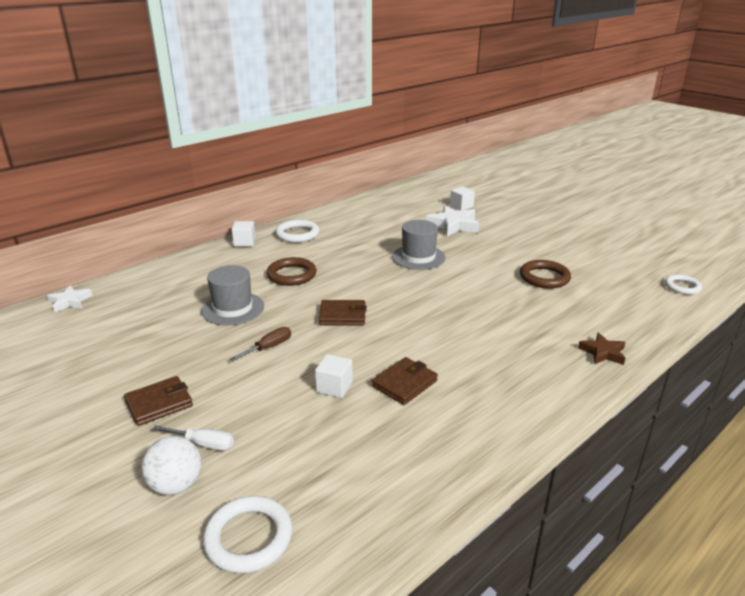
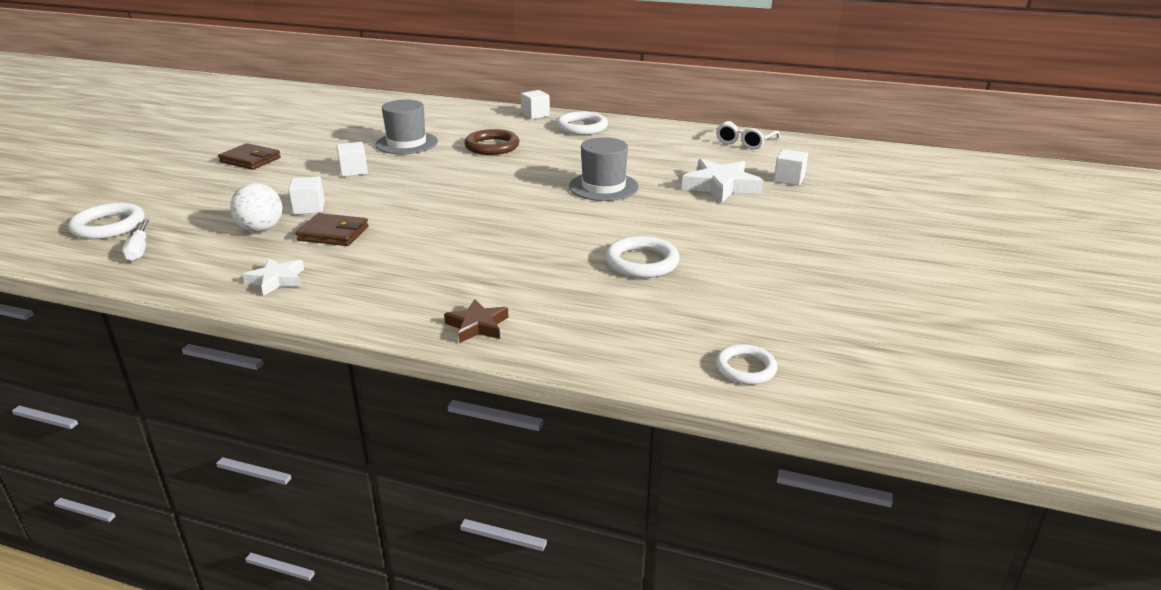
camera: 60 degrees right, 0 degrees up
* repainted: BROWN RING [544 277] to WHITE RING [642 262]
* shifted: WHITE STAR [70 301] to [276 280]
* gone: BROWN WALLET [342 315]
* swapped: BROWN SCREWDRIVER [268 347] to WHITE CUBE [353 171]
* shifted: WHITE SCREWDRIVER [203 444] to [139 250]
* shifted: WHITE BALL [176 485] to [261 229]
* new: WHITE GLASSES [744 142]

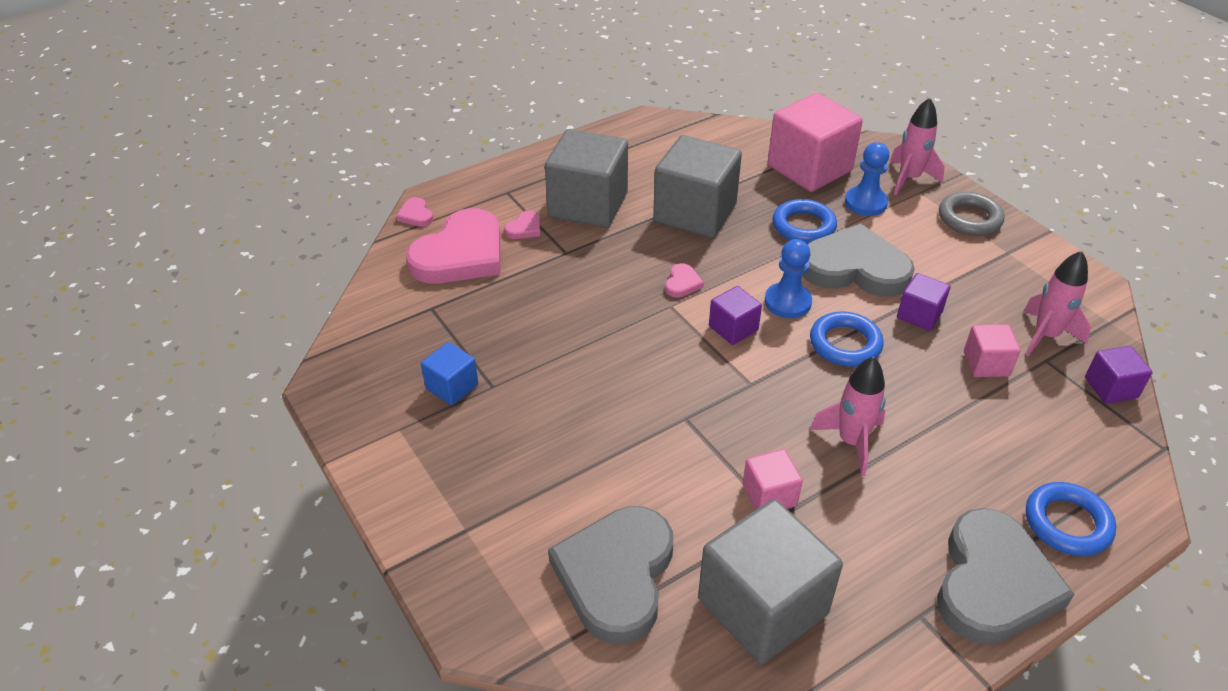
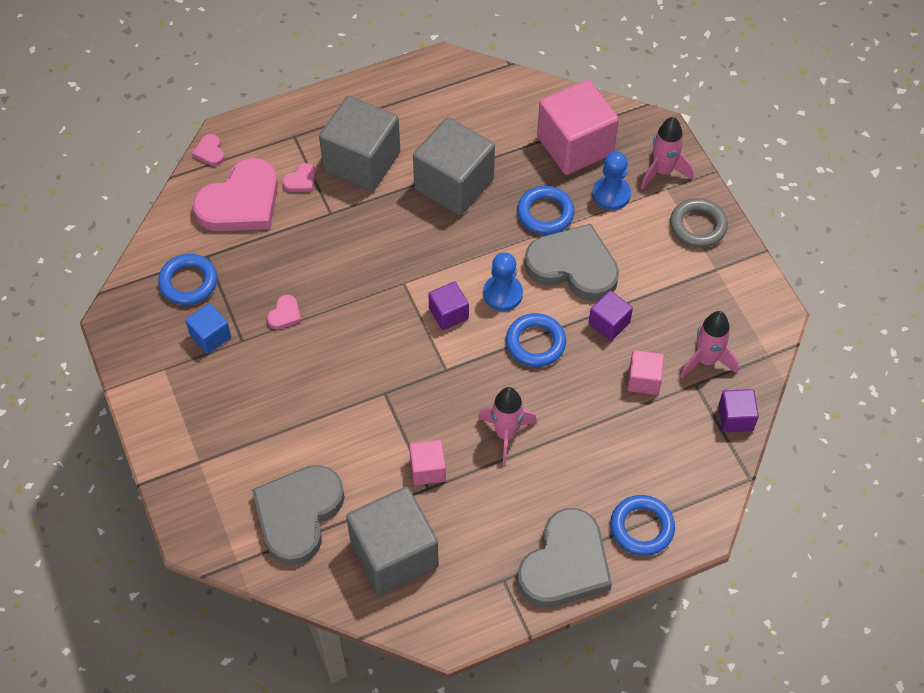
camera: 10 degrees right, 15 degrees up
* shifted: PINK HEART [682 283] to [285 314]
* new: BLUE RING [188 282]

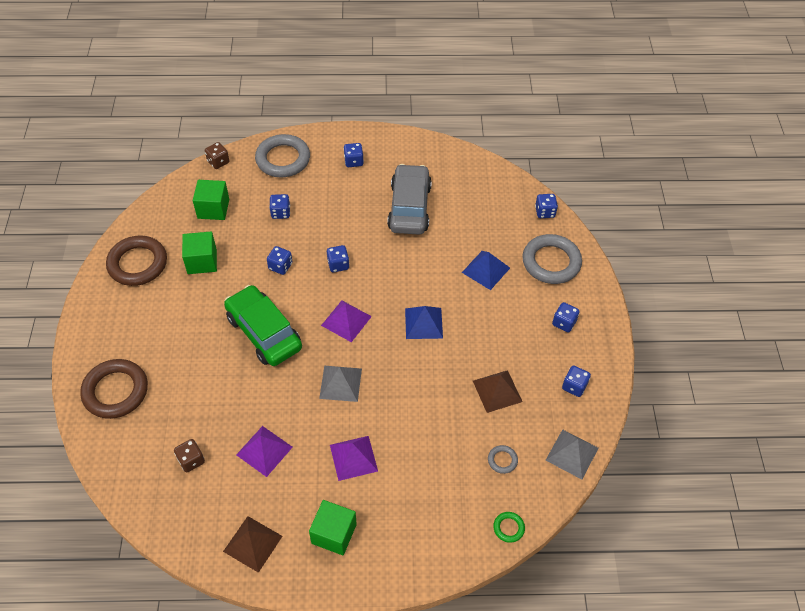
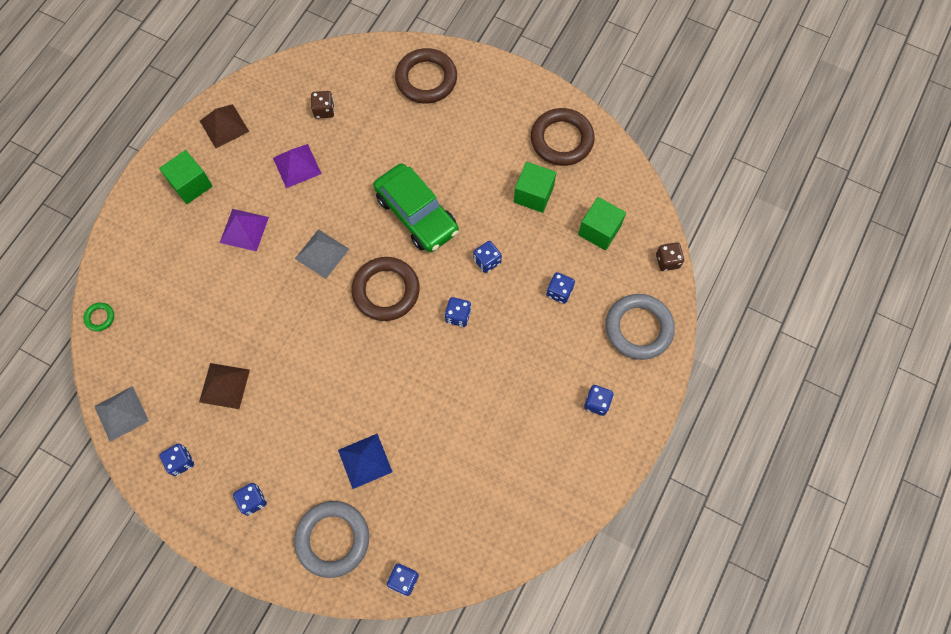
camera: 120 degrees right, 15 degrees up
* gone: GREY CAR [409 207]
* rotated: GREEN CAR [264 332] = [416 214] 60 degrees clockwise
* swapped: PURPLE PYRAMID [346 321] to BROWN RING [386 291]
* gone: BLUE PYRAMID [423 323]
* gone: GREY RING [502 460]

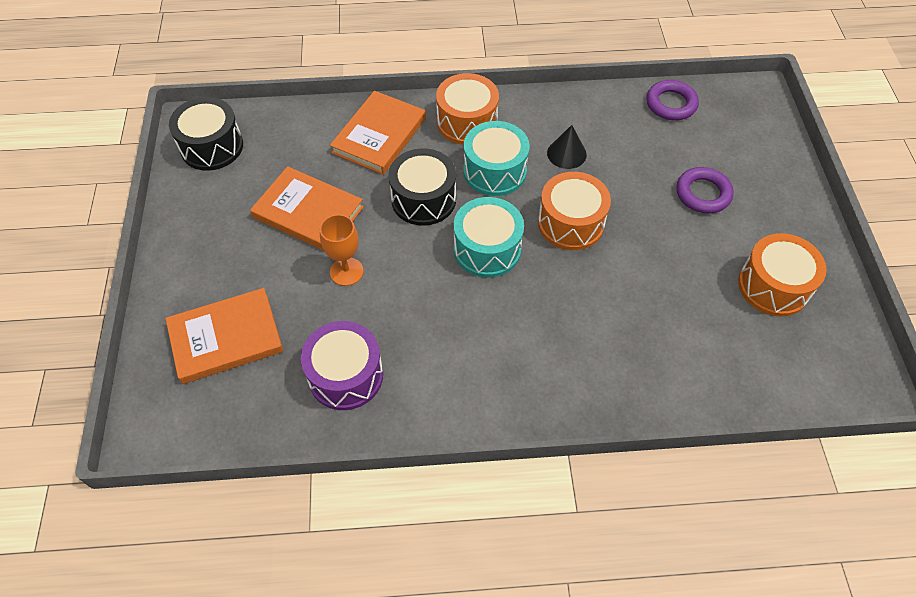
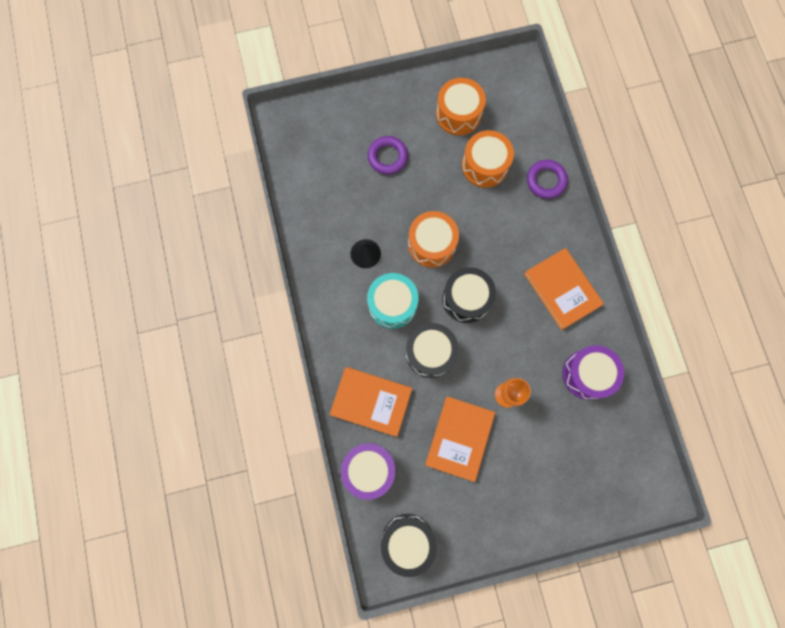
camera: 100 degrees left, 20 degrees up
* shifted: ORANGE DRUM [467 122] to [485 165]
* shifted: PURPLE RING [671 104] to [546 181]
* repainted: TURQUOISE DRUM [487 249] to BLACK DRUM [466 299]
* shifted: ORANGE BOOK [226 338] to [562 289]
* new: PURPLE DRUM [369 469]

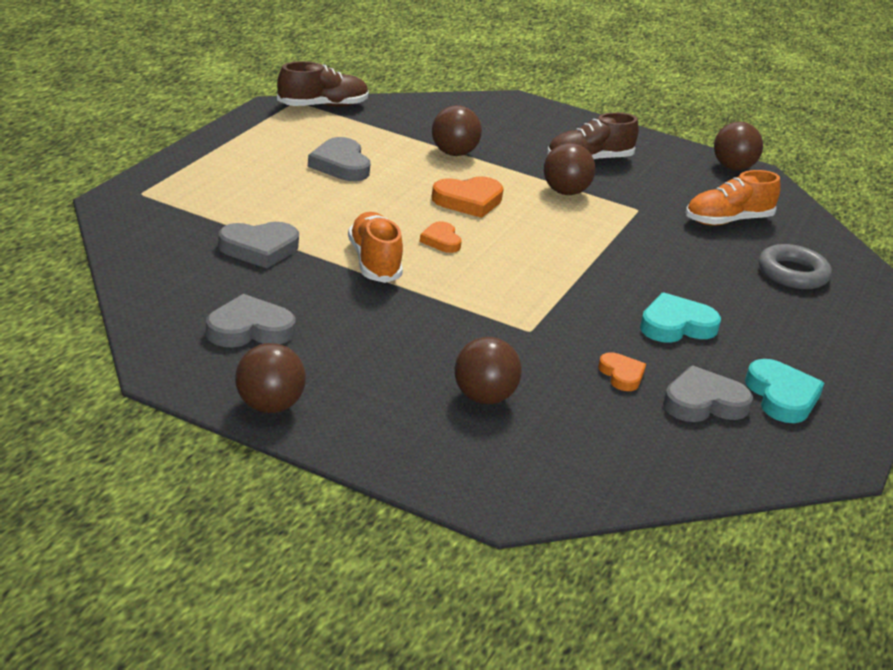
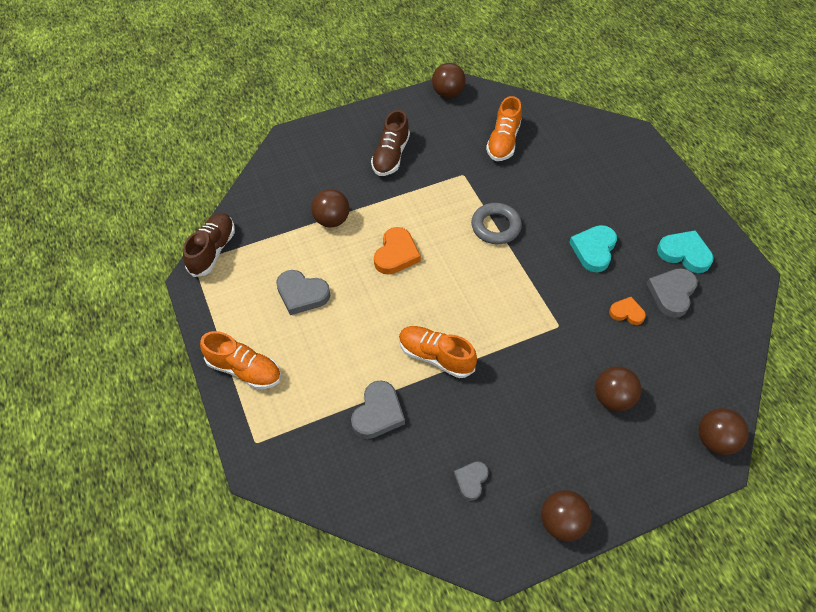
camera: 45 degrees left, 25 degrees up
* shifted: BROWN BALL [565 192] to [715 440]
* gone: ORANGE HEART [441 241]
* shifted: GREY RING [793 273] to [495 227]
* scaled: GREY HEART [249 329] = [471 480] x0.62
* new: ORANGE SHOE [244 370]

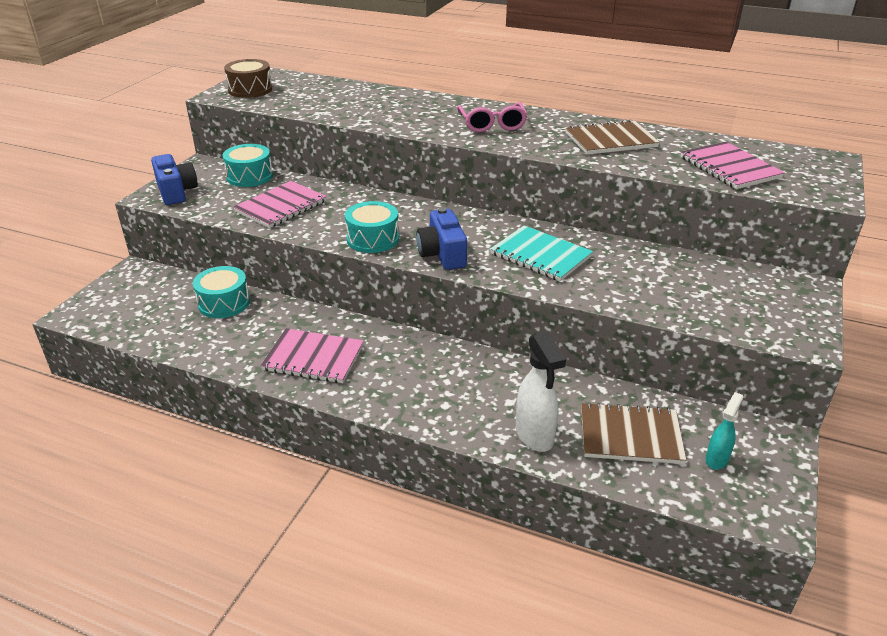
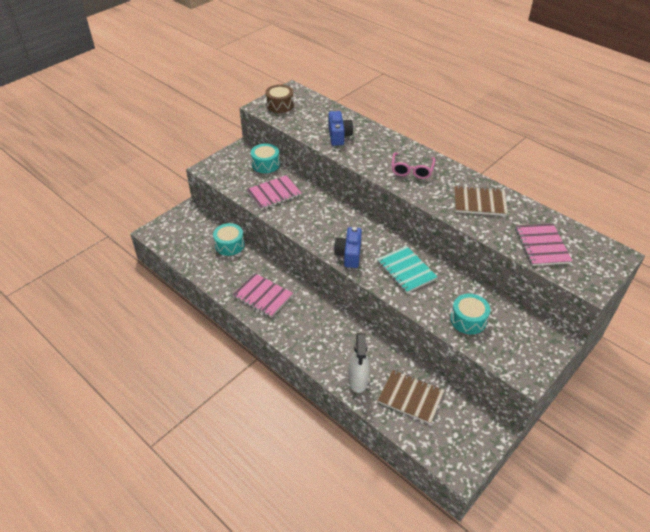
camera: 20 degrees right, 10 degrees up
* shifted: BLUE CAMERA [176 192] to [339 136]
* shifted: TURQUOISE DRUM [373 239] to [468 320]
* gone: TURQUOISE SPRAY BOTTLE [717 459]

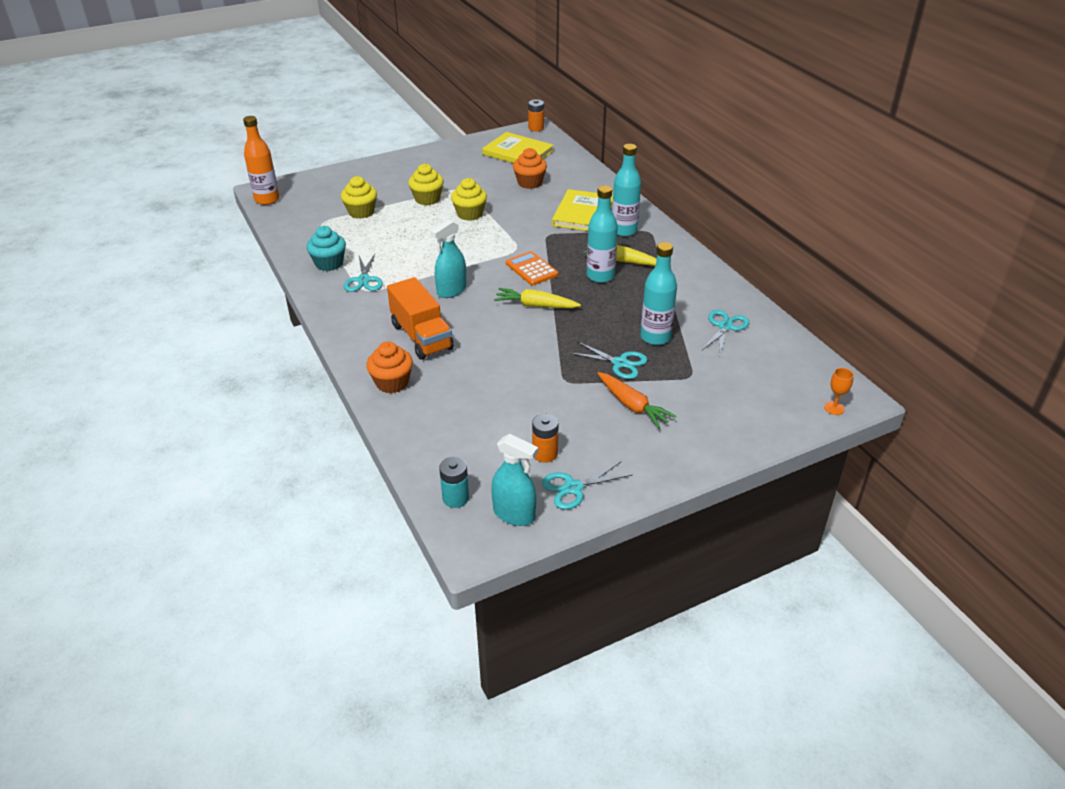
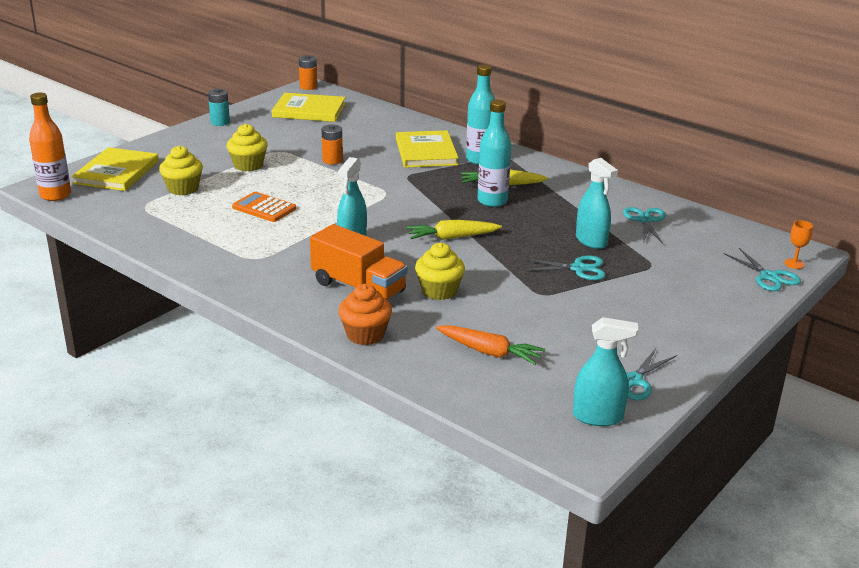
camera: 25 degrees left, 10 degrees down
* gone: ORANGE CUPCAKE [530 183]
* shifted: YELLOW CUPCAKE [470 214] to [439 291]
* gone: TURQUOISE CUPCAKE [329 263]
* swapped: TURQUOISE BOTTLE [655 337] to TURQUOISE SPRAY BOTTLE [591 241]
* shifted: ORANGE CALCULATOR [531 269] to [264 208]
* shifted: TURQUOISE SCISSORS [364 280] to [769 277]
* shifted: ORANGE CARROT [632 406] to [489 352]
* shifted: ORANGE BATTERY [545 454] to [332 160]
* shifted: TURQUOISE BATTERY [455 498] to [220 122]
* new: YELLOW BOOK [117 172]

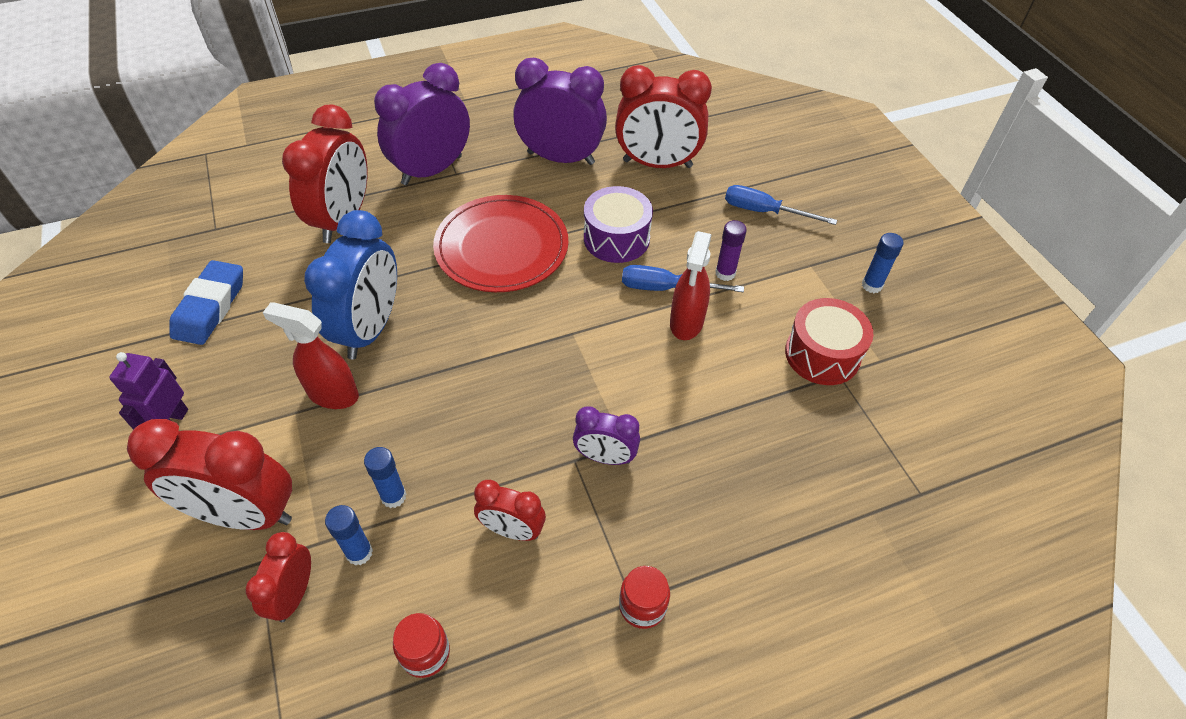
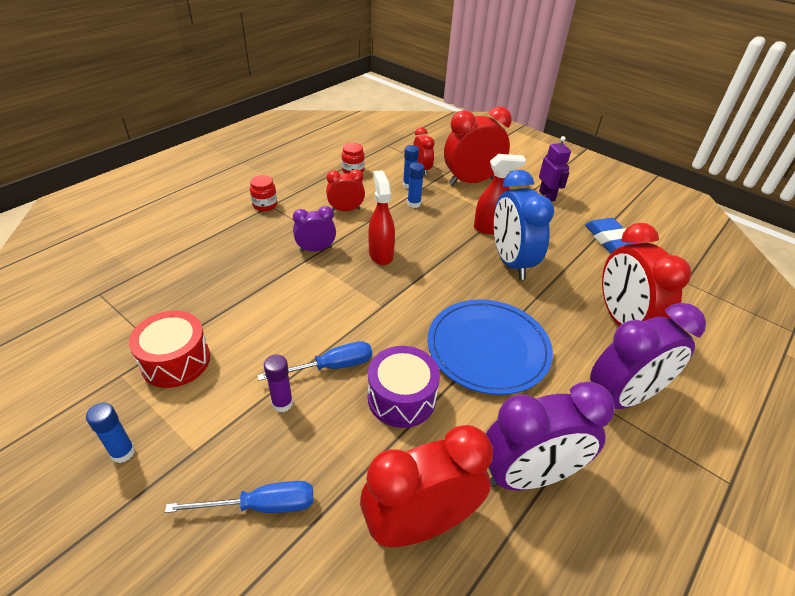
camera: 150 degrees right, 10 degrees down
* rotated: PURPLE CLOCK [432 170] = [622 397] 45 degrees clockwise
* repainted: RED PLATE [501 247] to BLUE PLATE [488 348]
* shifted: RED SPRAY BOTTLE [686 323] to [380 254]

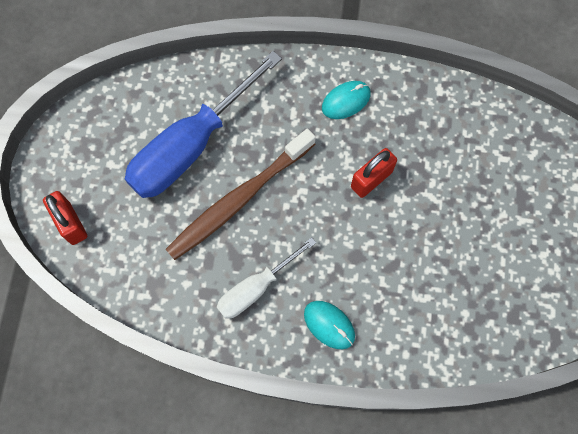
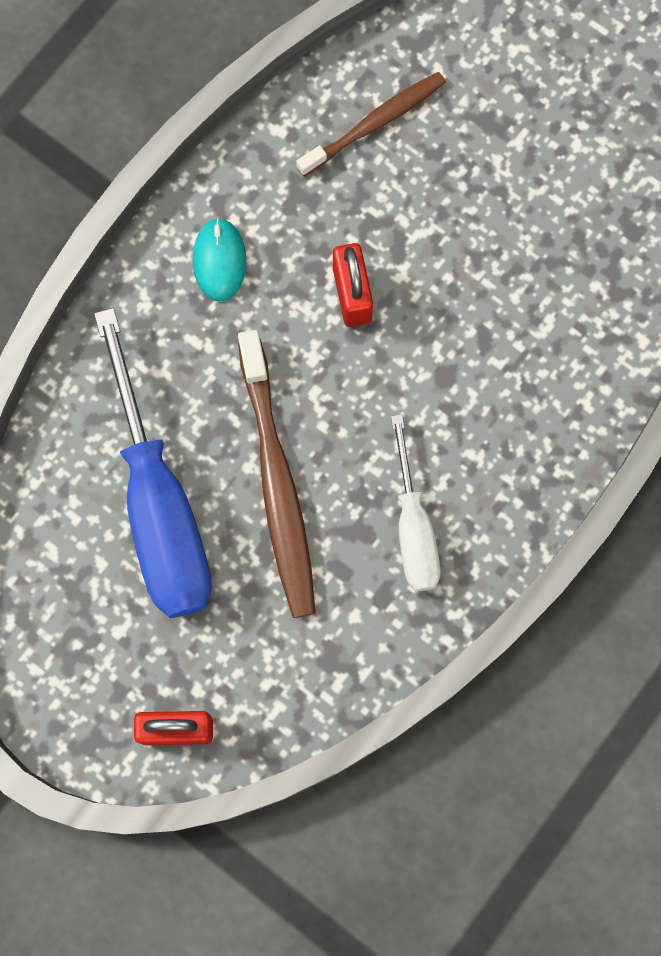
camera: 60 degrees left, 5 degrees up
* gone: TURQUOISE MOUSE [329 325]
* new: BROWN TOOTHBRUSH [375 123]

